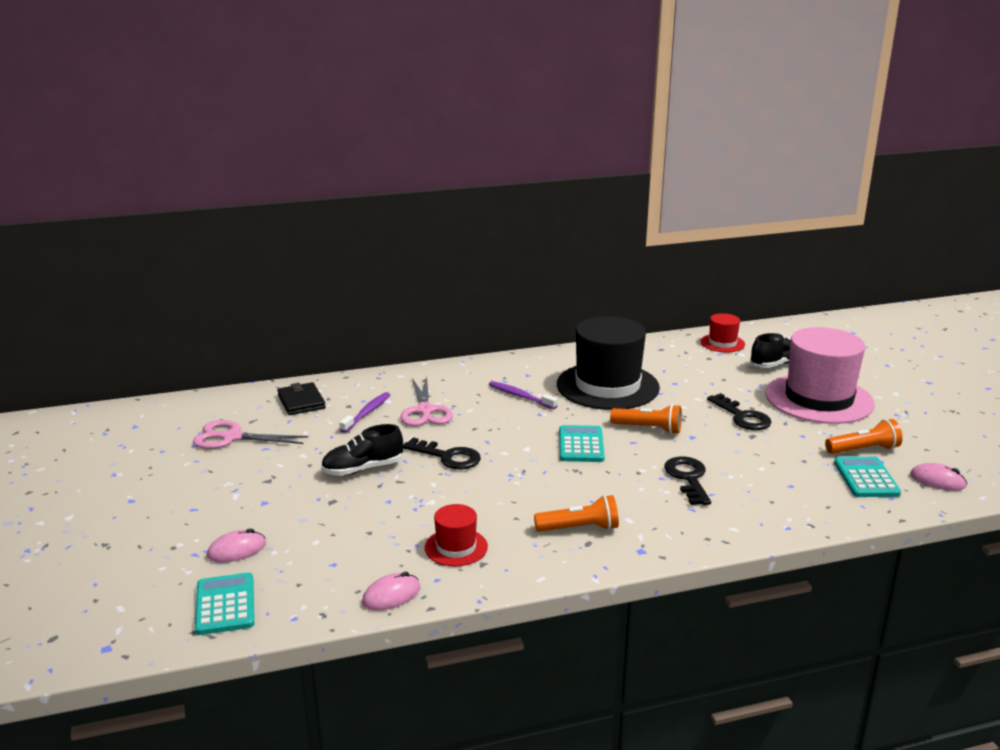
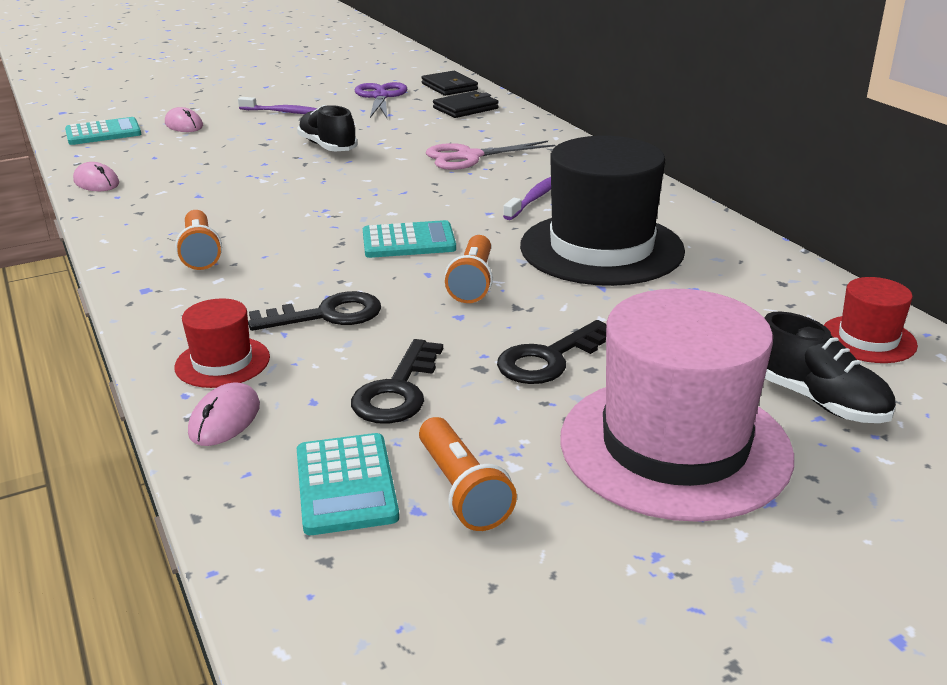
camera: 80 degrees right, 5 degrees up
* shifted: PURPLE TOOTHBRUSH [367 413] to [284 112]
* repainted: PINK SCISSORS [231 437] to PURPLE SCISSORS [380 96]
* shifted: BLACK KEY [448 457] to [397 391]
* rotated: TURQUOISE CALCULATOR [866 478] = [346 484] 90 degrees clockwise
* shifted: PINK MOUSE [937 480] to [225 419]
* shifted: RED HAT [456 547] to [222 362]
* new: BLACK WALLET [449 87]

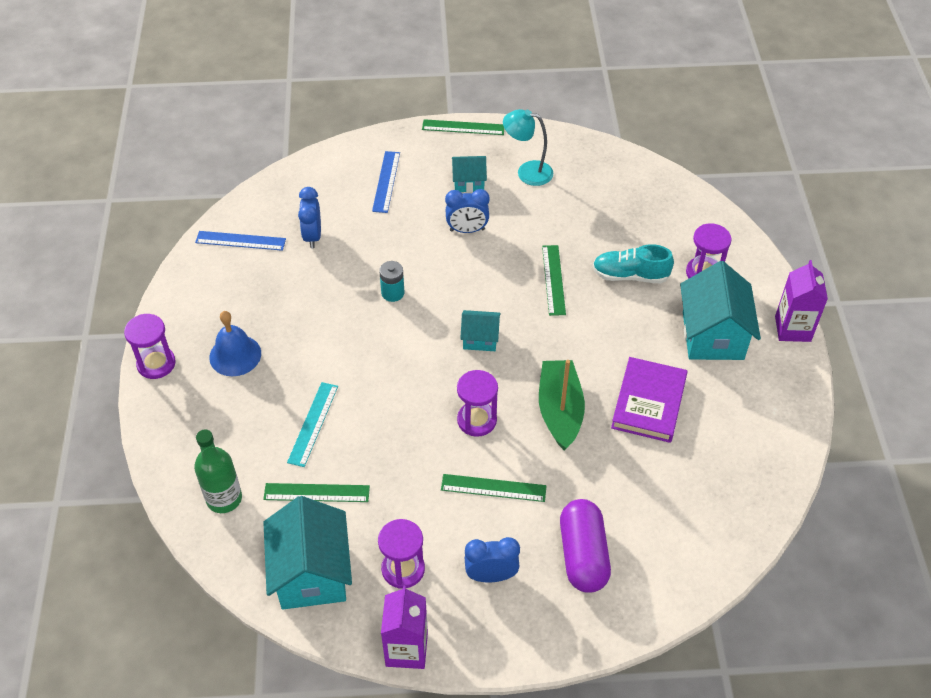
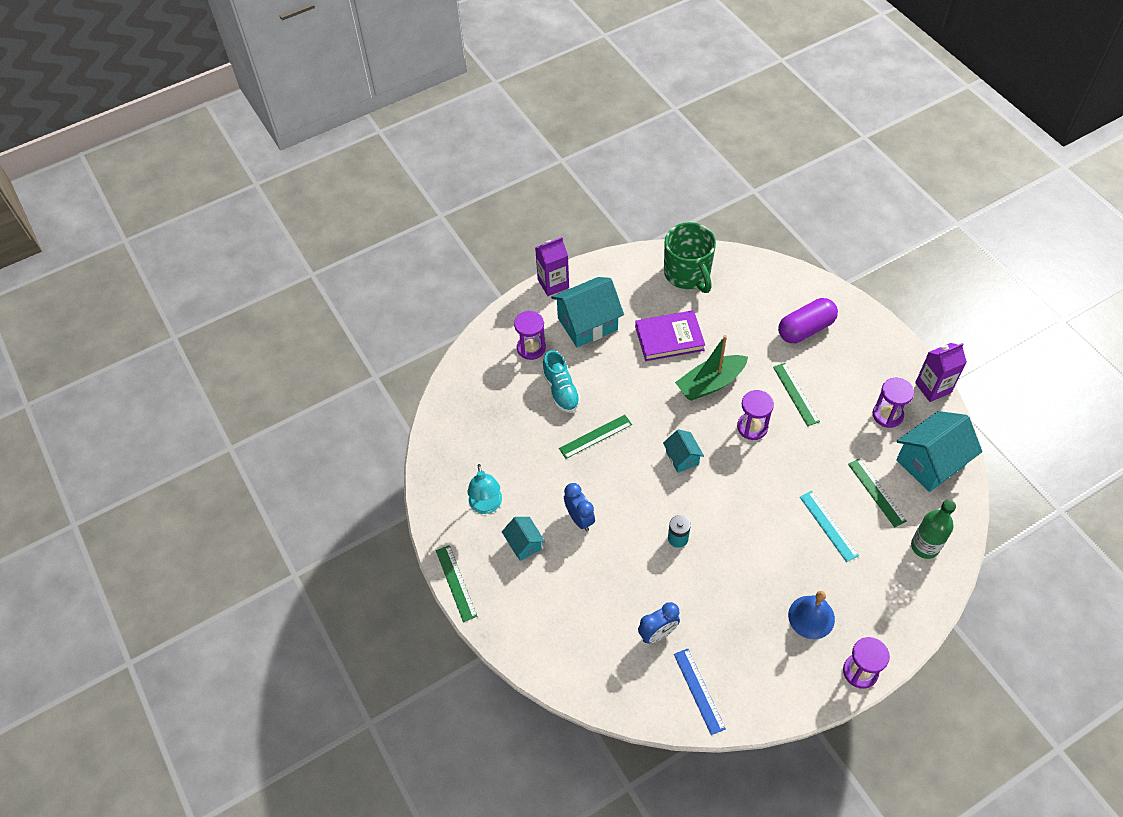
camera: 115 degrees left, 5 degrees up
* gone: BLUE RULER [386 181]
* rotated: TURQUOISE RULER [313 423] = [828 526] 75 degrees clockwise
* gone: BLUE CLOCK [491 576]
* new: GREEN MUG [687 274]

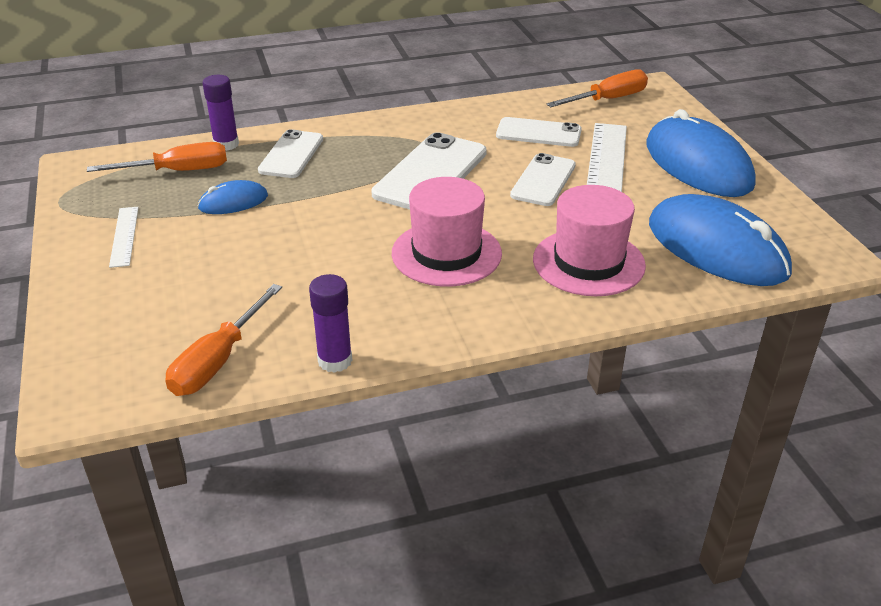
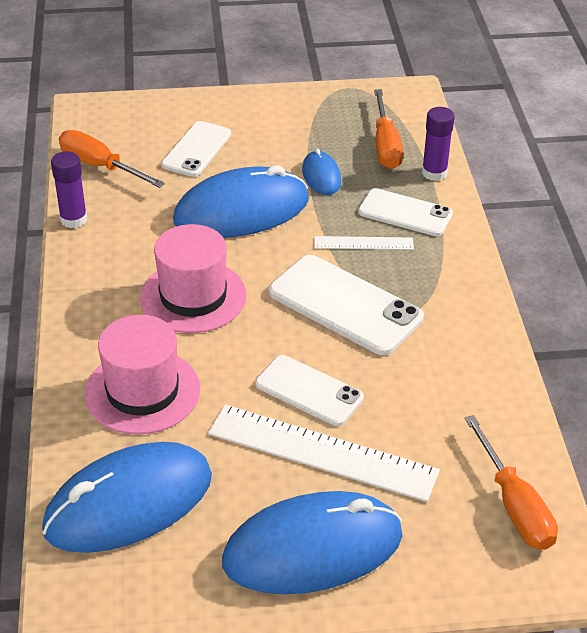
camera: 100 degrees right, 5 degrees up
* shifted: WHITE PHONE [538 133] to [196 149]
* shifted: WHITE RULER [124 236] to [363 243]
* new: BLUE MOUSE [241 210]

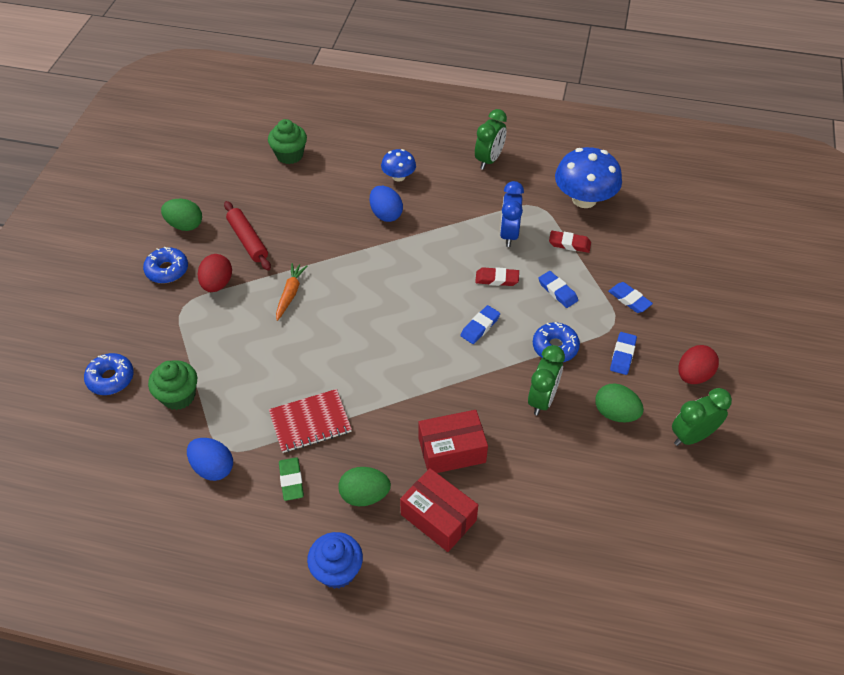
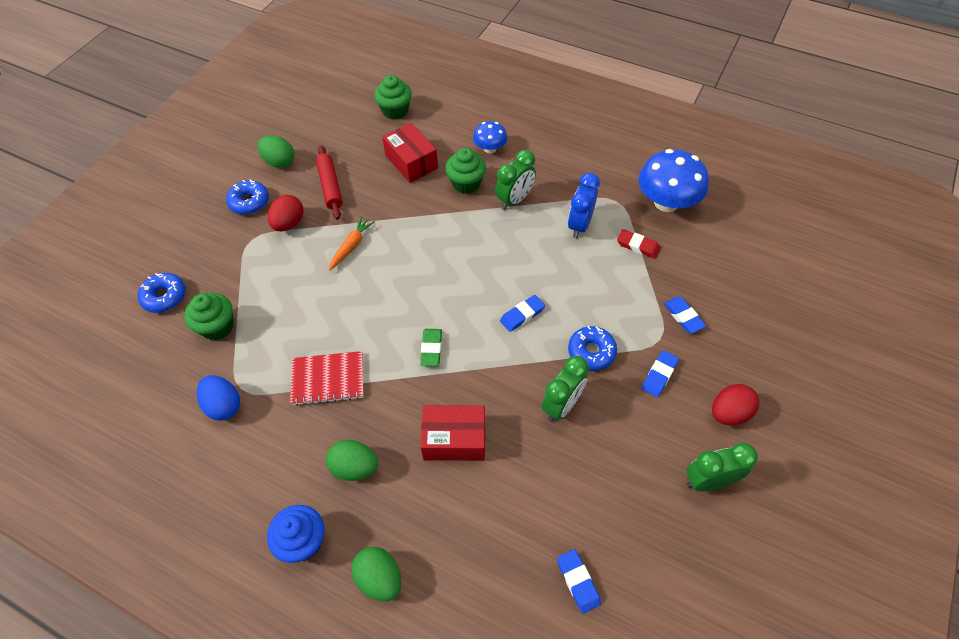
camera: 15 degrees right, 5 degrees up
* shifted: GREEN CLOCK [489 160] to [514 200]
* swapped: BLUE EGG [386 214] to GREEN CUPCAKE [466 183]
* gone: RED ERASER [497 279]
* shifted: BLUE ERASER [557 291] to [578 581]
* shifted: GREEN EGG [615 413] to [380 578]
* shifted: GREEN ERASER [291 480] to [431 349]
* shifted: RED BOX [438 517] to [411 162]

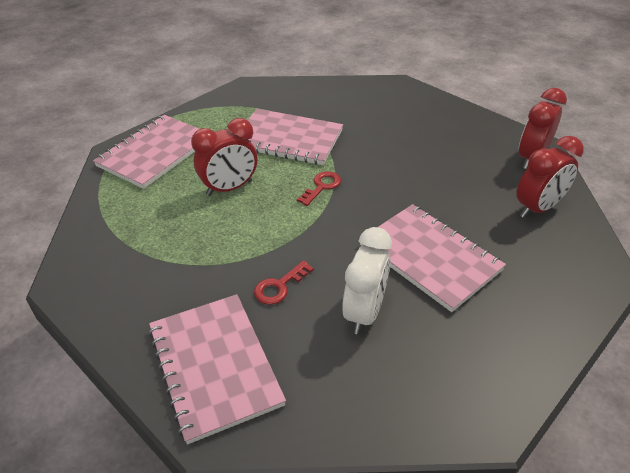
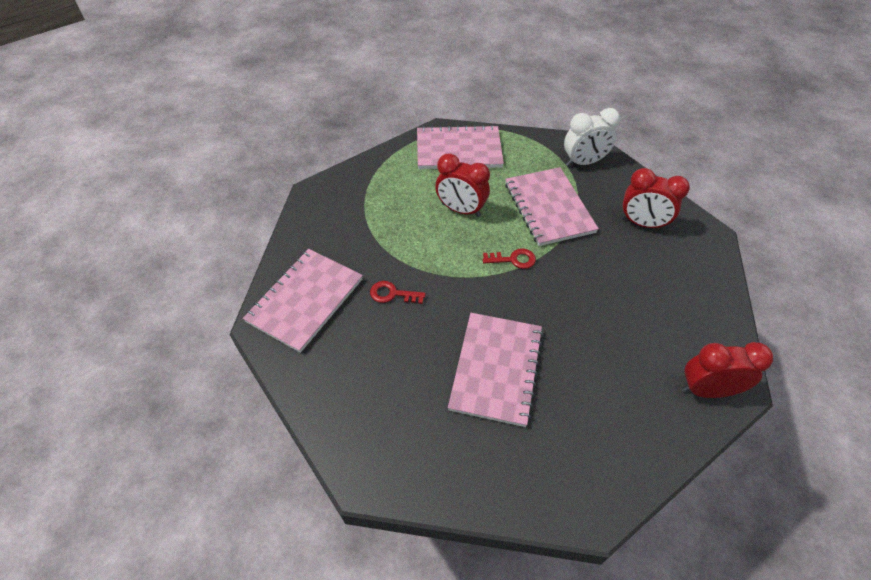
camera: 55 degrees right, 10 degrees up
* shifted: RED CLOCK [537 208] to [642 223]
* shifted: WHITE CLOCK [364 312] to [584 162]

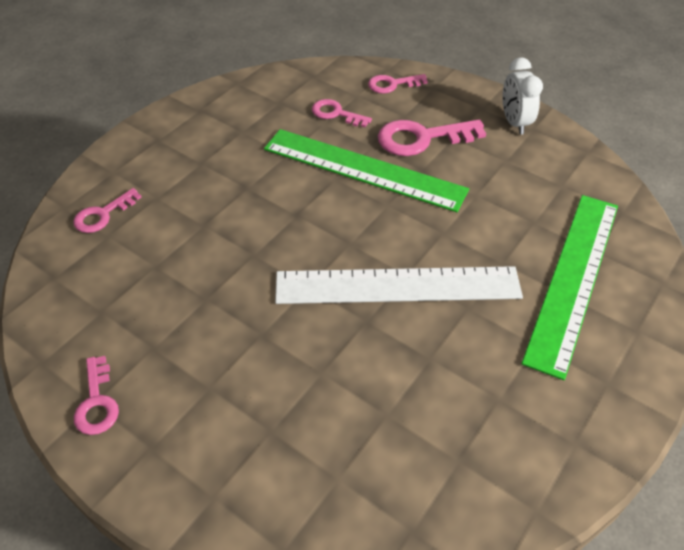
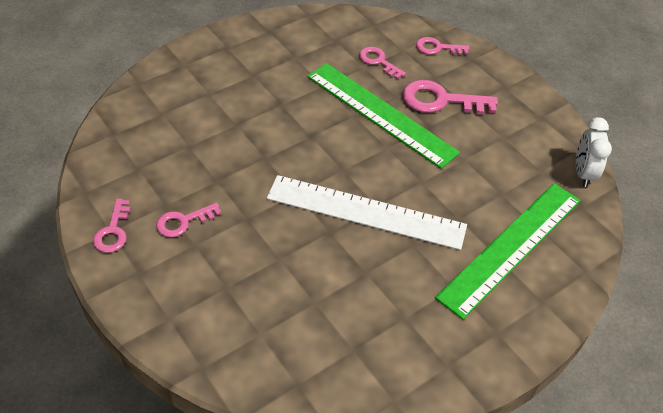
camera: 15 degrees right, 0 degrees up
* shifted: WHITE CLOCK [514 123] to [583 173]
* shifted: PINK KEY [102 215] to [183 222]

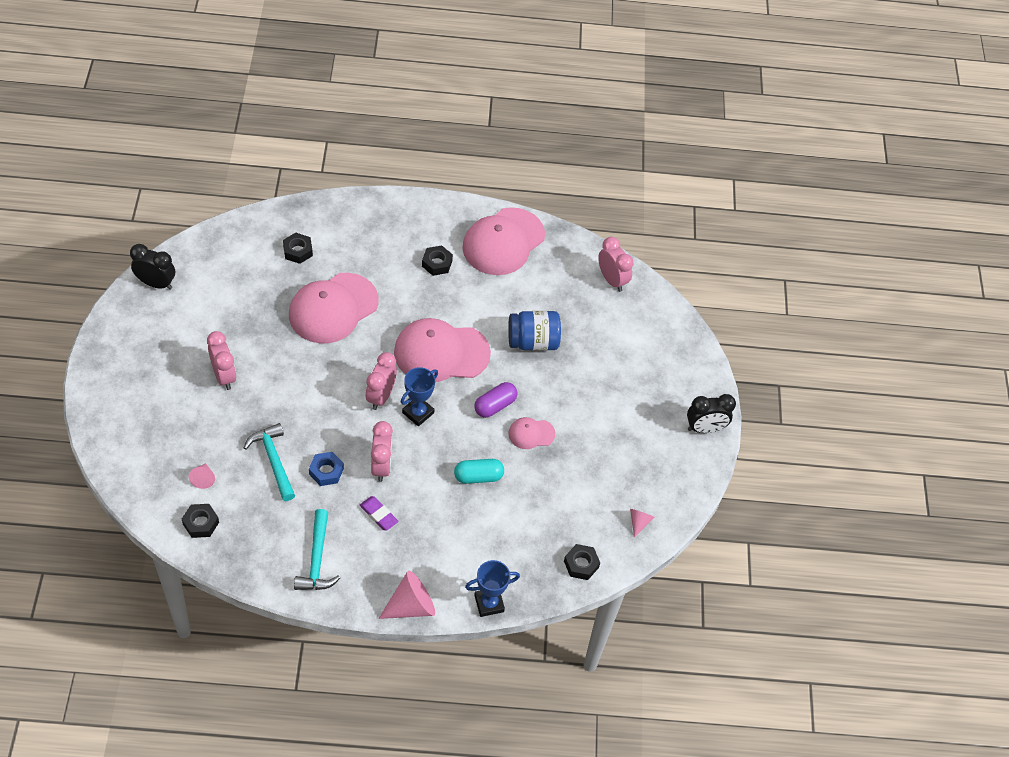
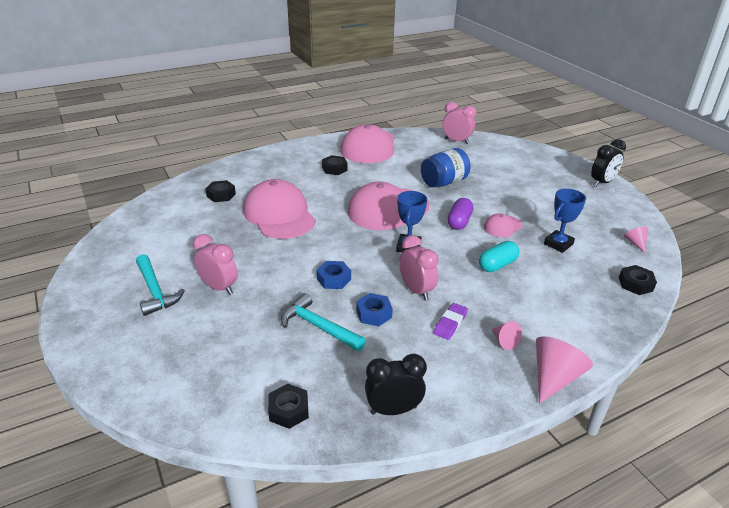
camera: 25 degrees left, 20 degrees down
* shifted: BLACK CLOCK [156 283] to [393 410]
* rotated: PINK CAP [333 308] = [279 215] 135 degrees clockwise
* gone: PINK CLOCK [381 396]
* shifted: PINK CONE [203 479] to [504 341]
* rotated: PURPLE ERASER [378 515] = [450 323] 75 degrees counterclockwise
* shifted: TURQUOISE HAMMER [317 559] to [155 291]
* shifted: BLUE TROPHY [489 603] to [558 244]
* new: BLUE NUT [333 279]

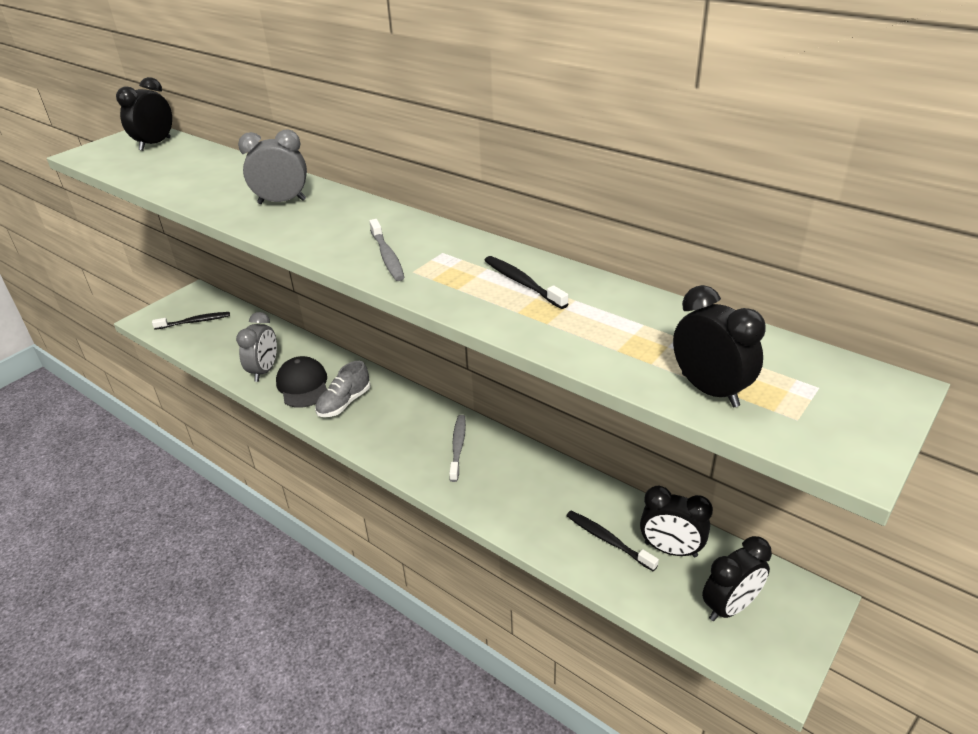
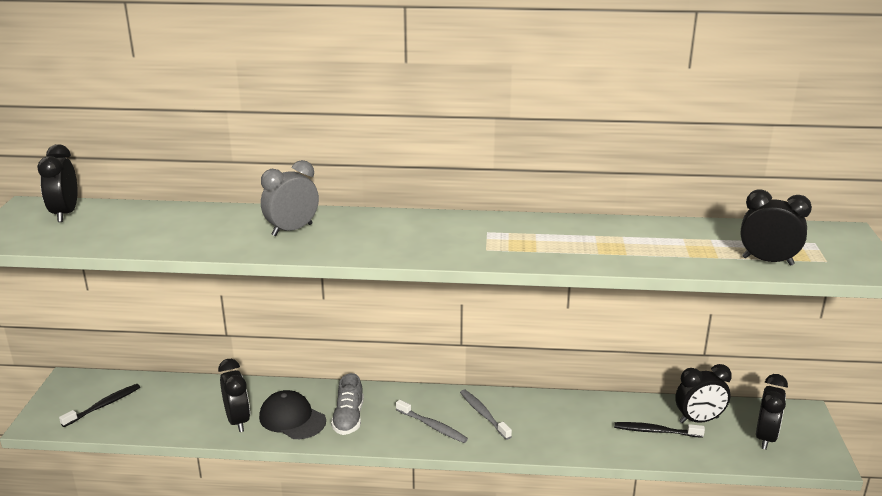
camera: 35 degrees left, 10 degrees down
* shifted: GREY TOOTHBRUSH [387 256] to [432 426]
* gone: BLACK TOOTHBRUSH [522 283]
* repainted: GREY CLOCK [264 371] to BLACK CLOCK [238 421]

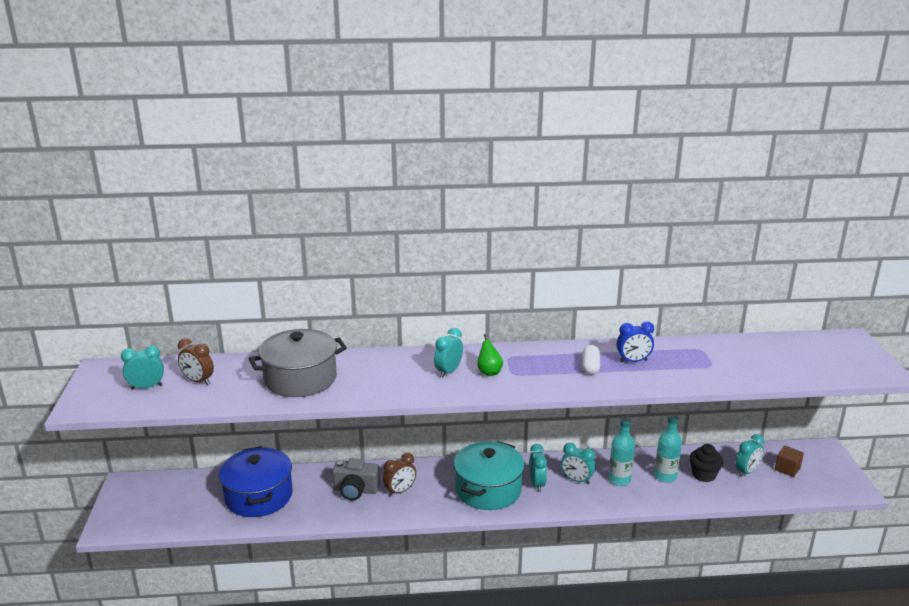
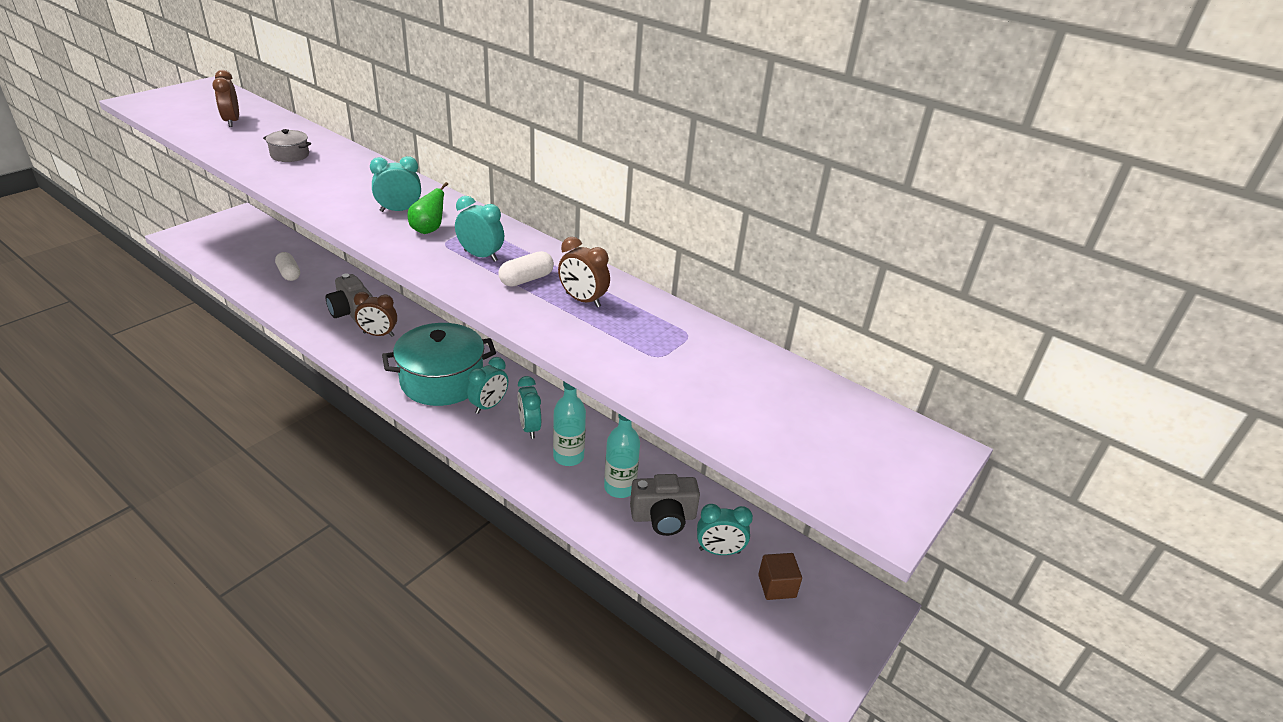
camera: 40 degrees right, 10 degrees up
* repainted: BLUE CLOCK [633 361] to BROWN CLOCK [583 300]
* scaled: GREY POT [300 379] = [290 155] x0.45
* shifted: TURQUOISE CLOCK [146 387] to [480 256]
* swapped: BLACK CUPCAKE [703 475] to GREY CAMERA [663 517]
* swapped: BLUE POT [259 496] to WHITE CAPSULE [289 273]

